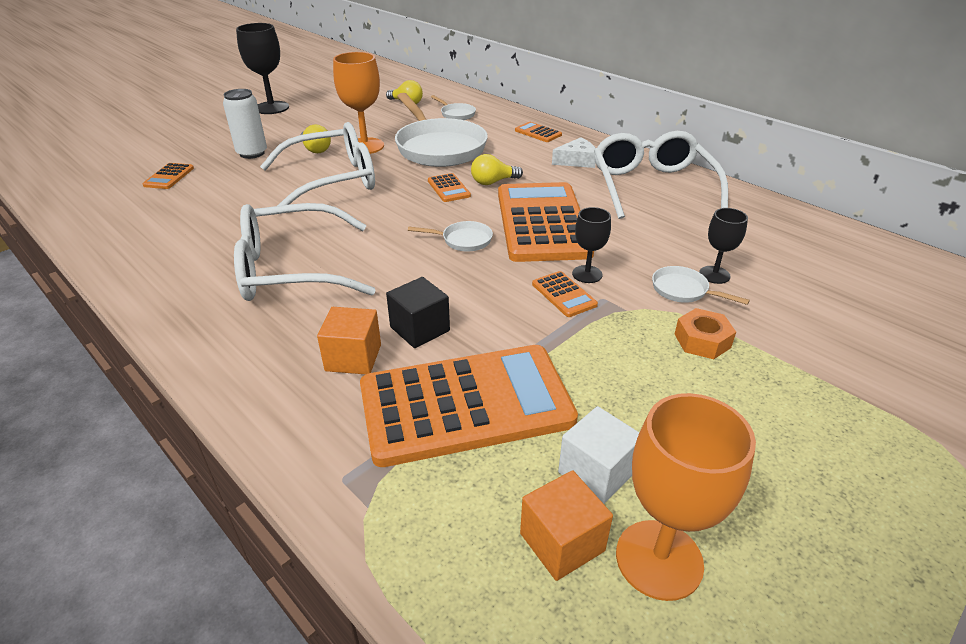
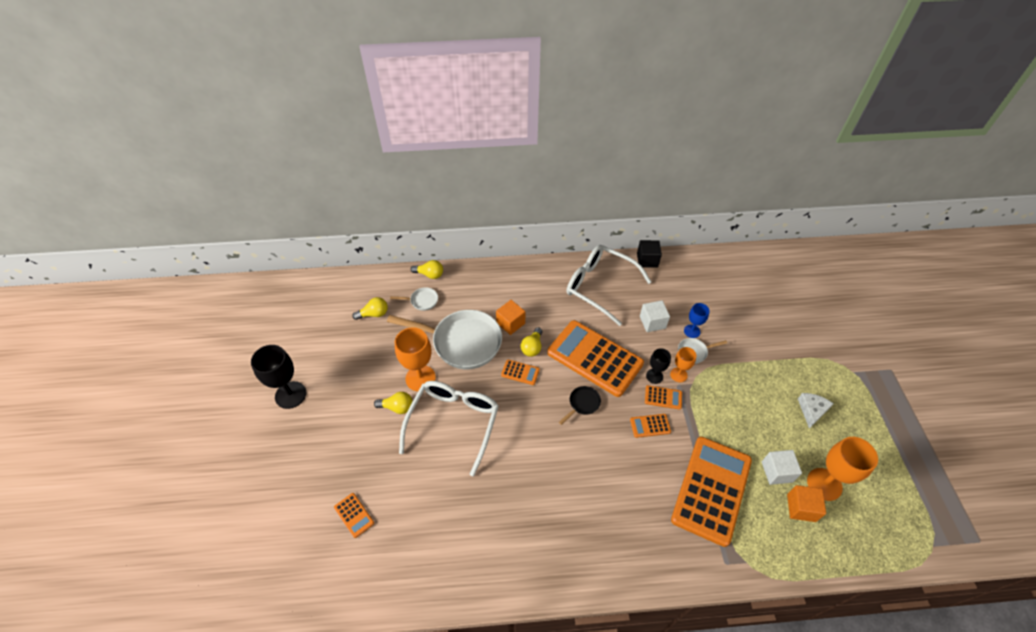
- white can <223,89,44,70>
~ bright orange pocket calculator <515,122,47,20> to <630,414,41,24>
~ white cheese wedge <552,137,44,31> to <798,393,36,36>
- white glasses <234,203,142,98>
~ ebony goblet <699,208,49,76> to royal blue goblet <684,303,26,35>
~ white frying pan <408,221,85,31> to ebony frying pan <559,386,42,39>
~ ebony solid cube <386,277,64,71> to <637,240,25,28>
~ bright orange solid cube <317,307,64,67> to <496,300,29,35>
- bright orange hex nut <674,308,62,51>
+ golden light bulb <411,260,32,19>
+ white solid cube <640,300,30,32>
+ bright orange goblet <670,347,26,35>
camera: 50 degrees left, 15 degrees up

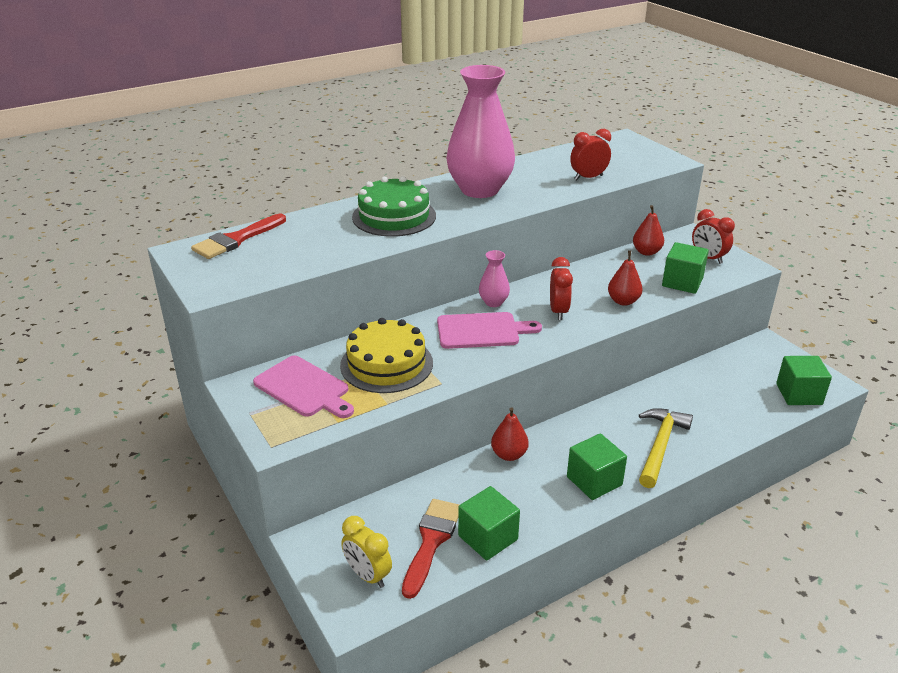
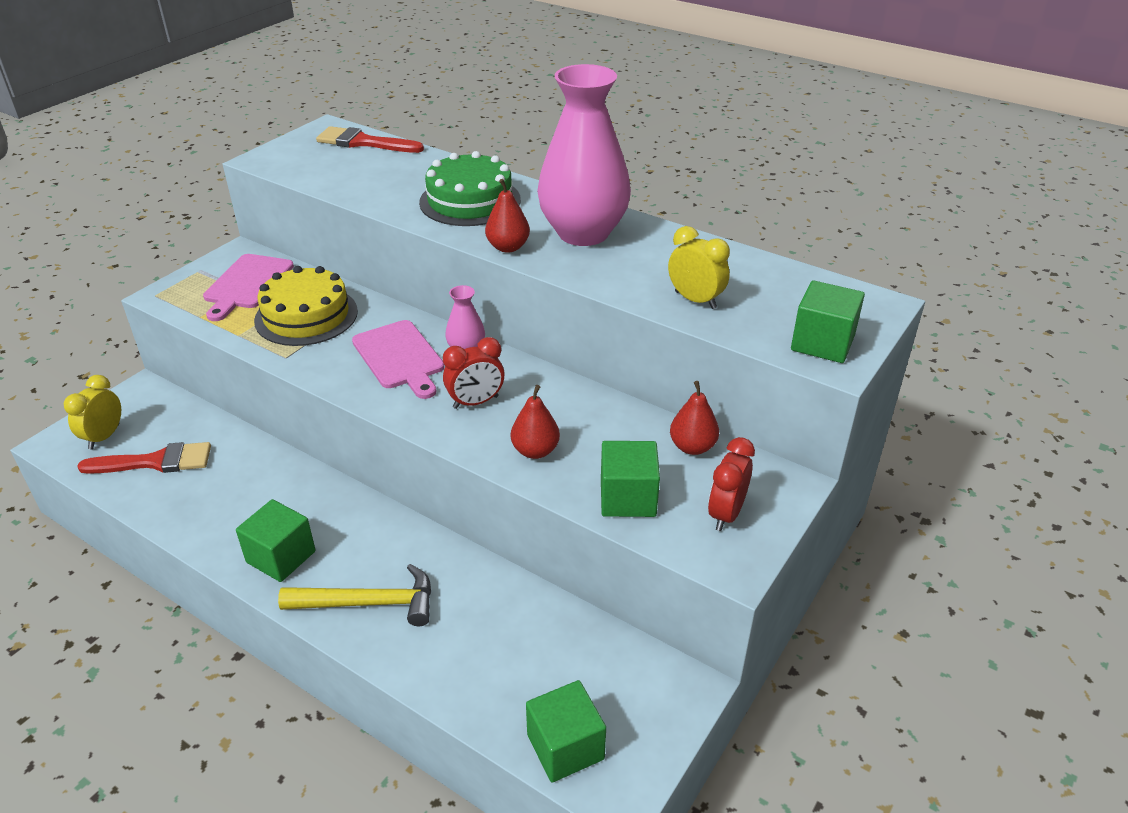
~ crimson clock <570,129,41,51> to golden clock <668,226,62,83>
~ crimson pear <491,407,38,54> to <485,179,45,74>
~ green solid cube <458,486,62,75> to <791,280,74,83>
camera: 65 degrees right, 5 degrees up

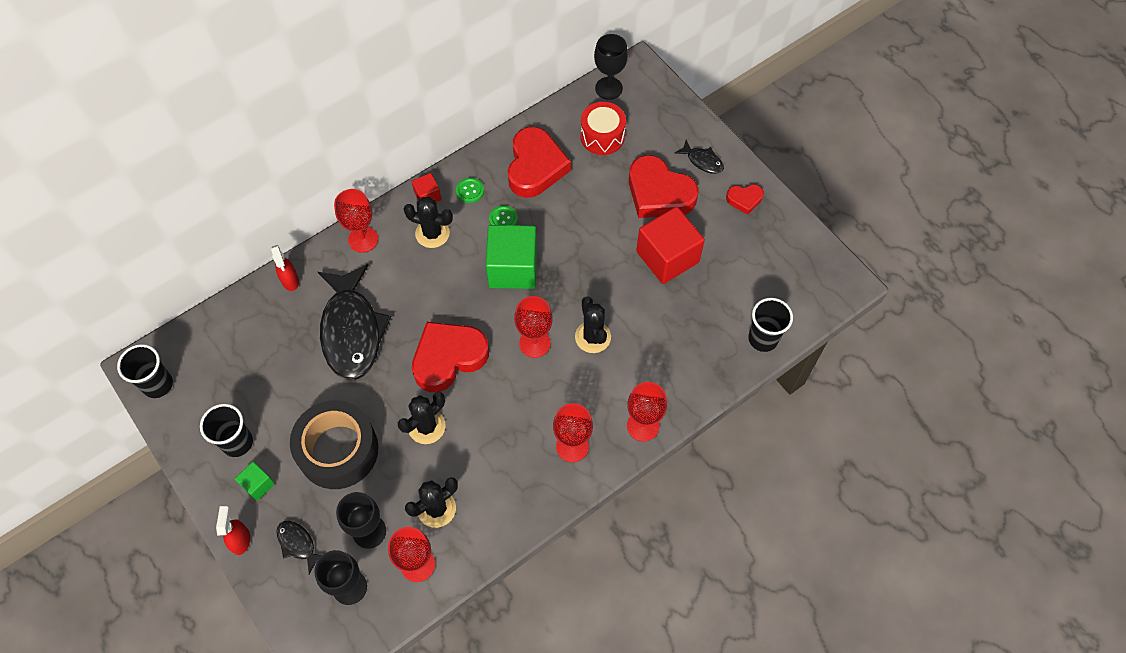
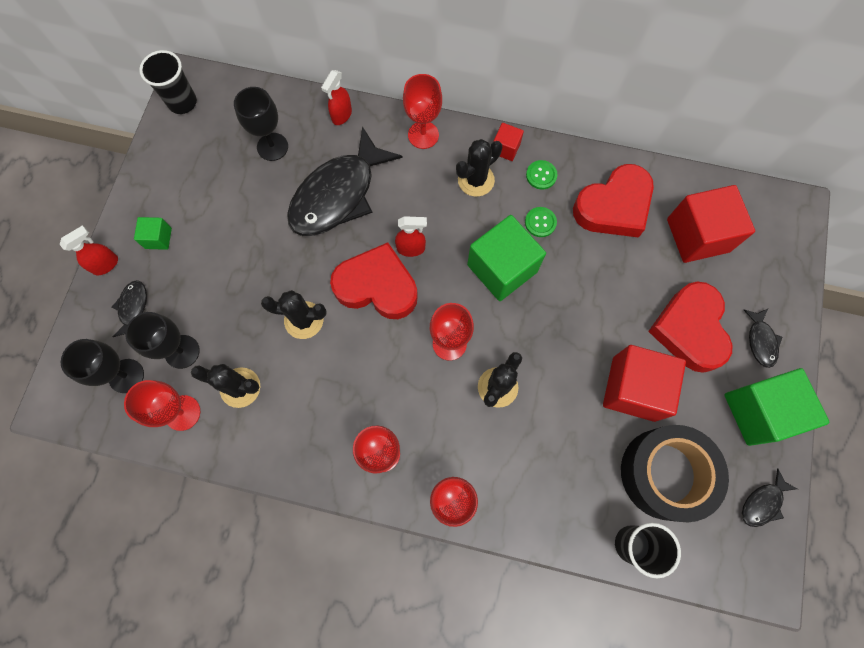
~ ebony goblet <594,34,34,66> to <234,87,54,74>
~ crimson drum <580,102,46,53> to crimson solid cube <667,185,88,78>
~ crimson heart <726,184,38,31> to green solid cube <725,368,104,78>
~ ebony cactus <403,197,50,51> = <456,139,46,58> 75 degrees clockwise
~ ebony tape <290,400,89,89> to <621,425,108,97>
- ebony beaker <200,404,53,53>
+ crimson sprayer <395,216,32,41>
+ ebony fish <742,468,56,59>
camera: 50 degrees right, 10 degrees up

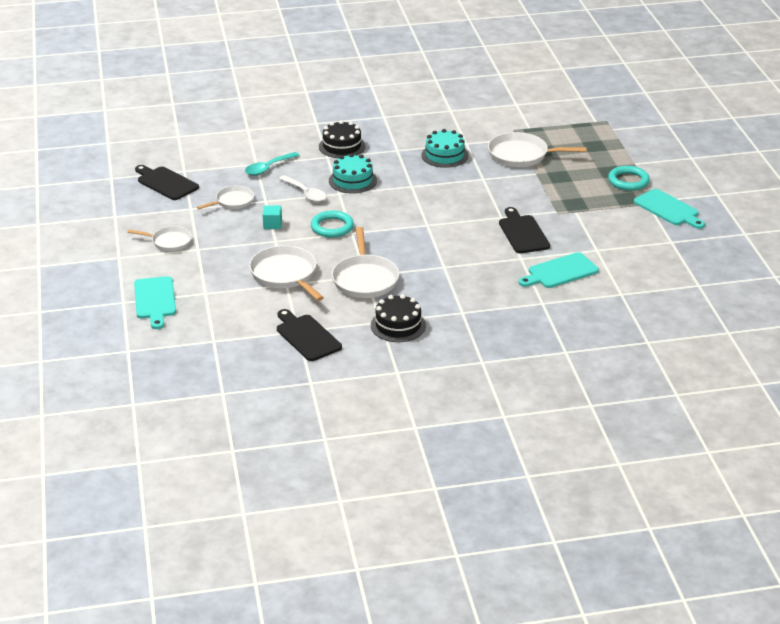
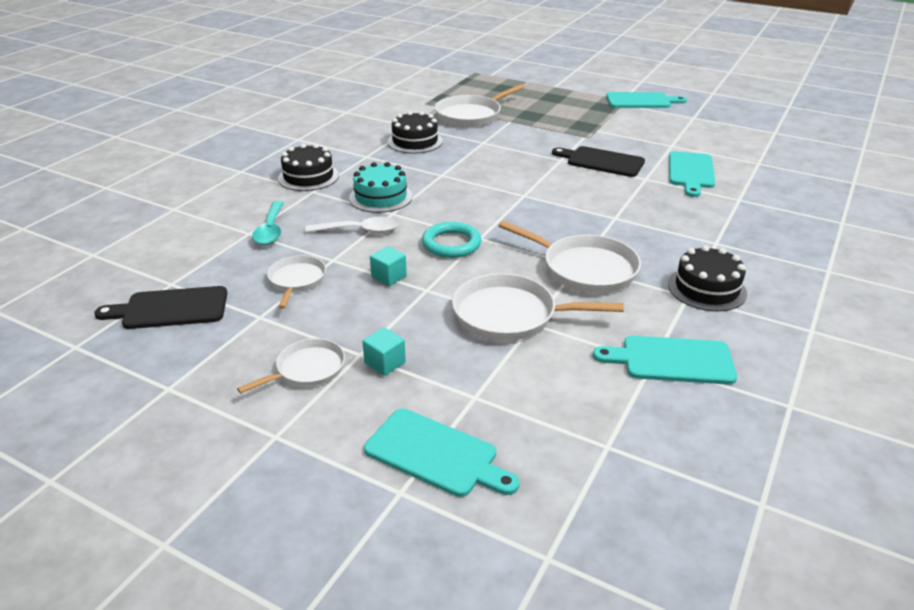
~ teal cake <421,129,48,39> to ebony cake <387,111,56,42>
- teal hoop <608,166,42,25>
~ ebony cutting board <277,309,65,52> to teal cutting board <593,336,144,49>
+ teal solid cube <362,327,44,49>
camera: 50 degrees left, 0 degrees up

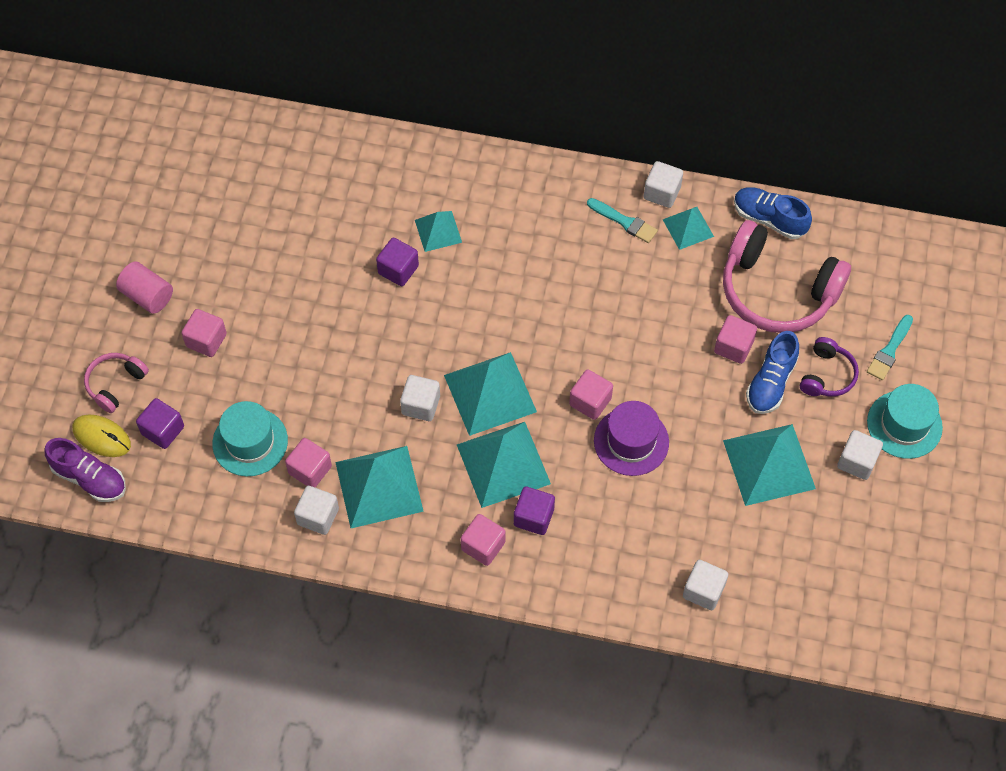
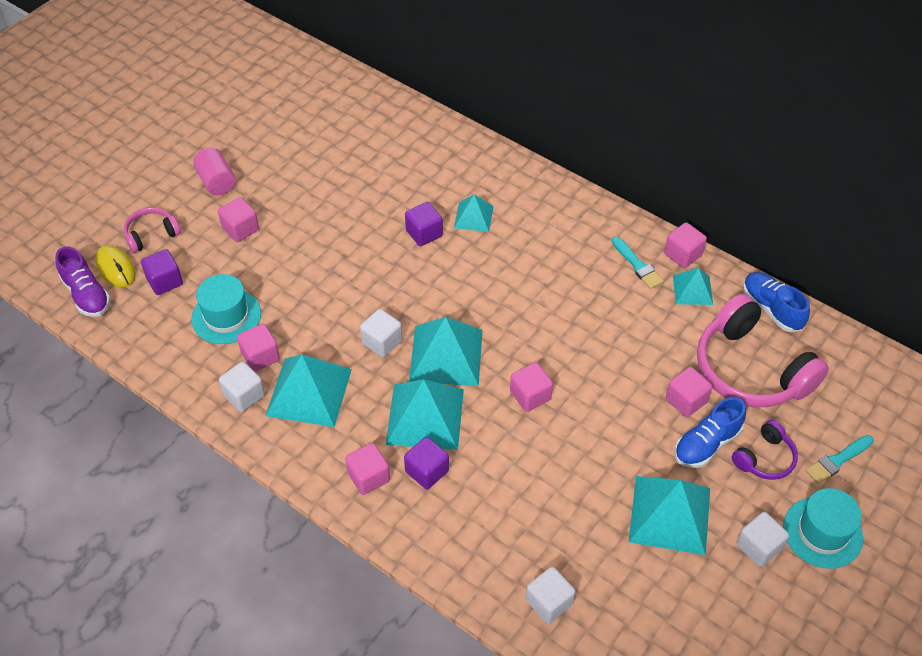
~ white solid cube <644,161,39,47> to rosy solid cube <664,222,43,46>
- purple hat <594,401,75,75>
camera: 25 degrees right, 10 degrees down

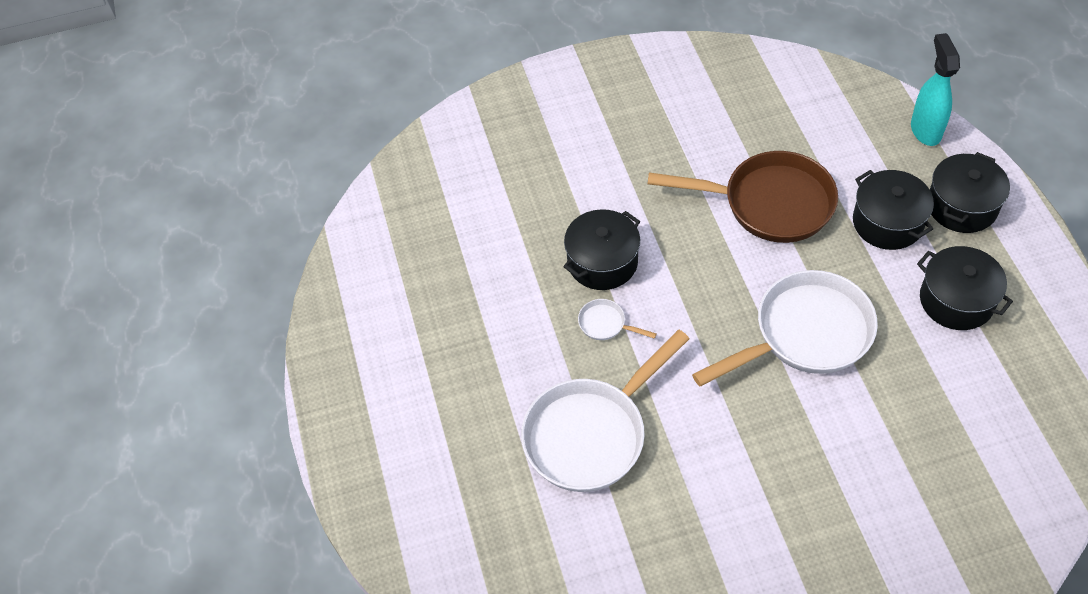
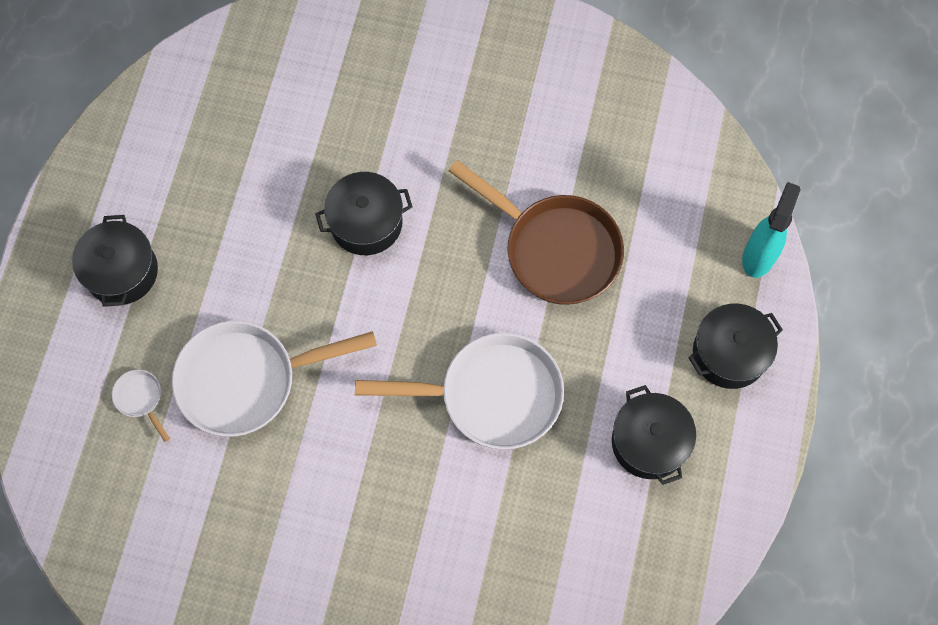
~ ebony pot <853,170,81,80> to <72,215,86,92>
~ white frying pan <578,299,79,41> to <112,370,58,72>
camera: 25 degrees right, 15 degrees up

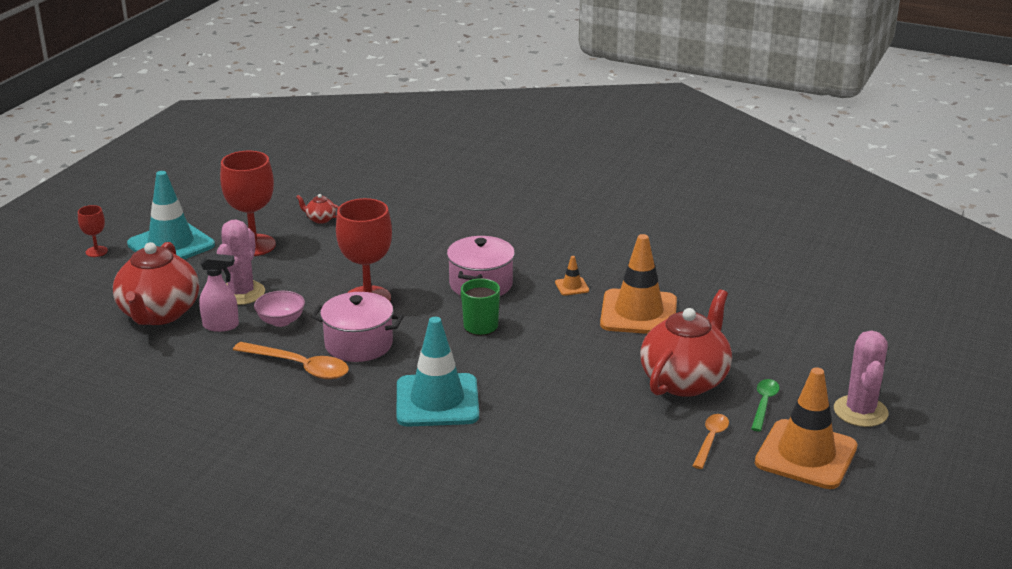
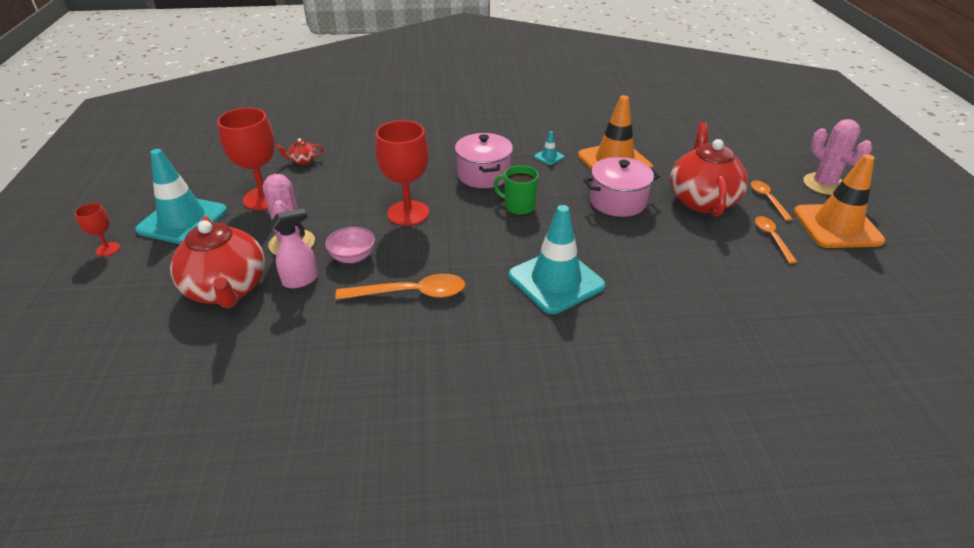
~ bright orange safety cone <555,256,34,40> to teal safety cone <534,131,31,34>
~ rosy pot <311,292,92,70> to <583,157,77,60>
~ green spoon <751,379,29,53> to bright orange spoon <751,180,42,41>
camera: 30 degrees left, 10 degrees up

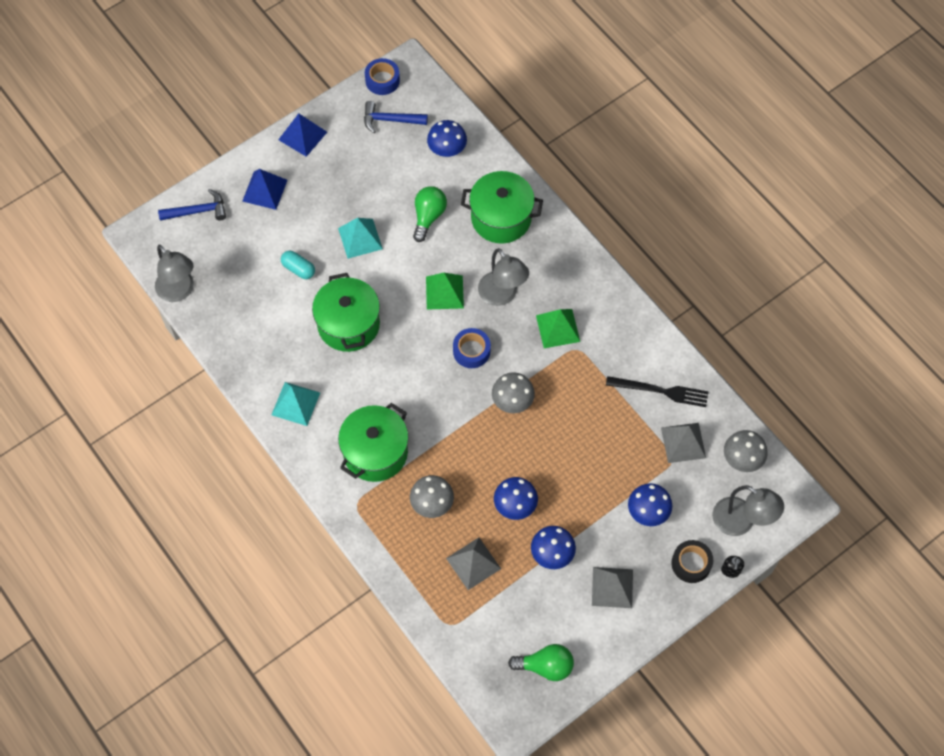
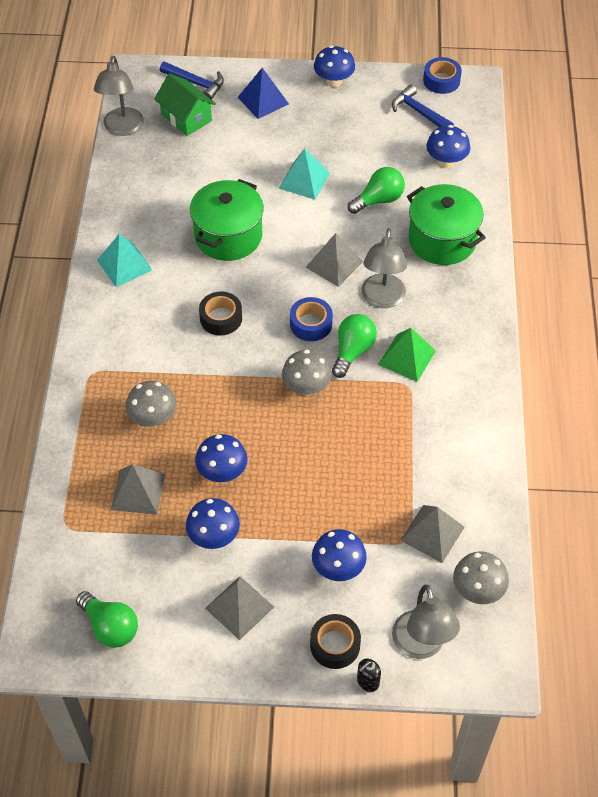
~ royal blue solid pyramid <278,113,49,44> to royal blue fungus <314,46,41,41>
- teal pill <281,251,34,28>
~ green solid pyramid <426,273,38,37> to grey solid pyramid <306,233,57,54>
- ebony dinner fork <606,376,102,31>
- green pot <338,403,71,79>
+ green toy house <154,73,62,63>
+ ebony tape <199,291,43,44>
+ green light bulb <332,314,45,64>
camera: 40 degrees right, 10 degrees down

